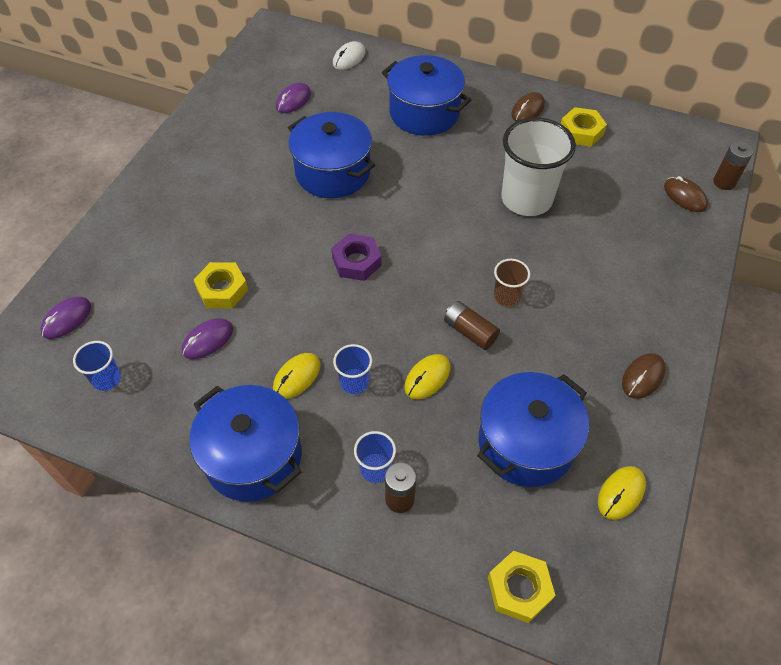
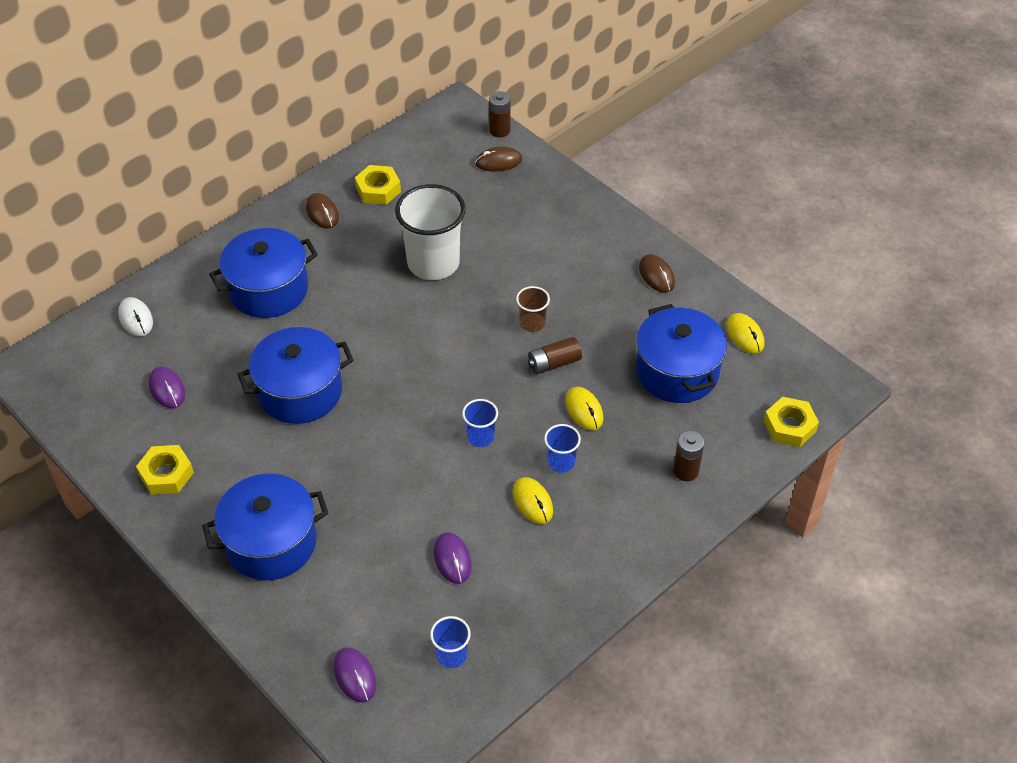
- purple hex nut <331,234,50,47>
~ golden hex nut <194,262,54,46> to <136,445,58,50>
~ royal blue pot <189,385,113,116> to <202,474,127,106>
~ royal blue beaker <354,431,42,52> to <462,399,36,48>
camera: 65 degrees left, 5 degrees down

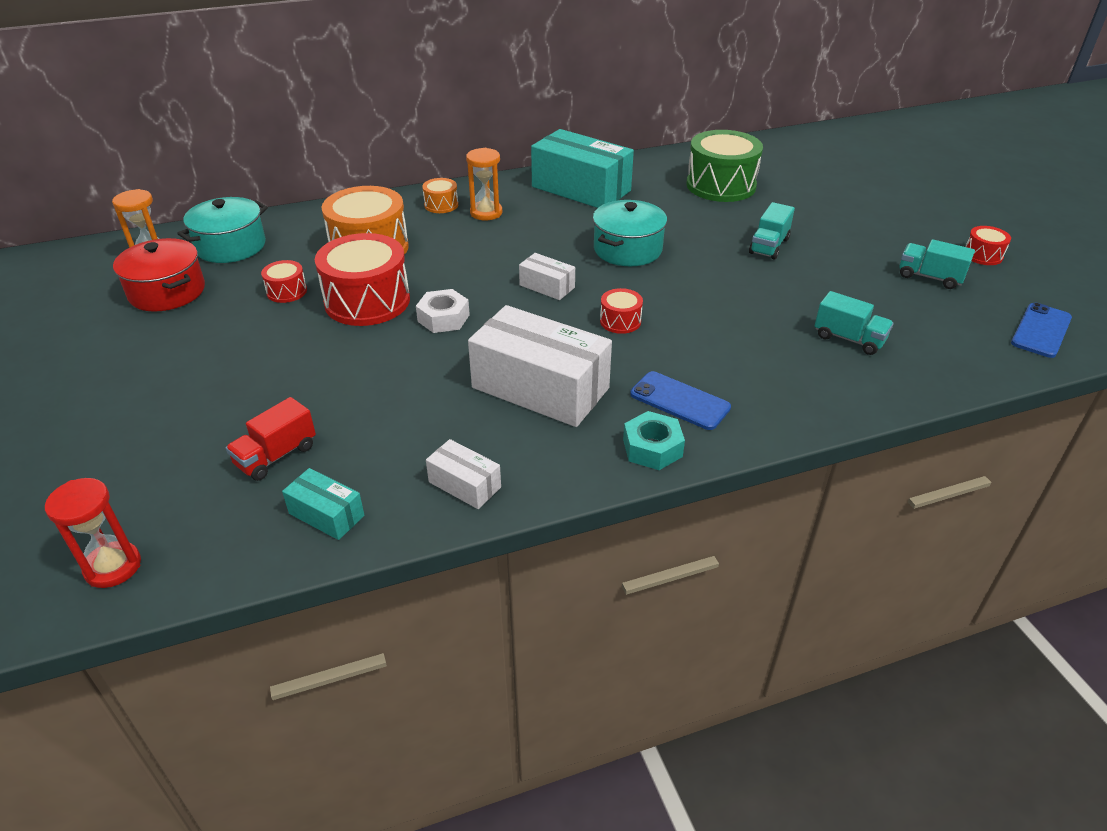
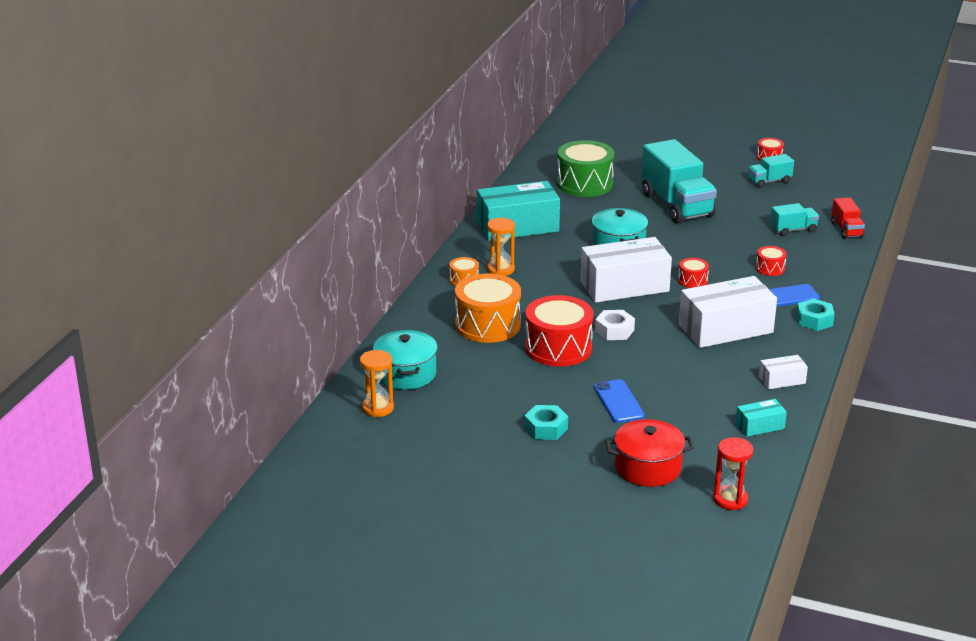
~ teal toy truck <749,202,46,58> = <641,139,76,84> x2.08
~ crimson pot <113,238,92,74> to <605,419,89,68>
~ white parcel <519,253,56,47> = <580,237,92,66> x2.12
~ crimson drum <261,260,46,43> to <756,246,31,30>
~ royal blue smartphone <1011,302,61,56> to <594,379,51,44>
~ crimson toy truck <226,397,90,84> to <831,198,34,41>
+ teal hex nut <524,405,44,35>
camera: 50 degrees left, 10 degrees down

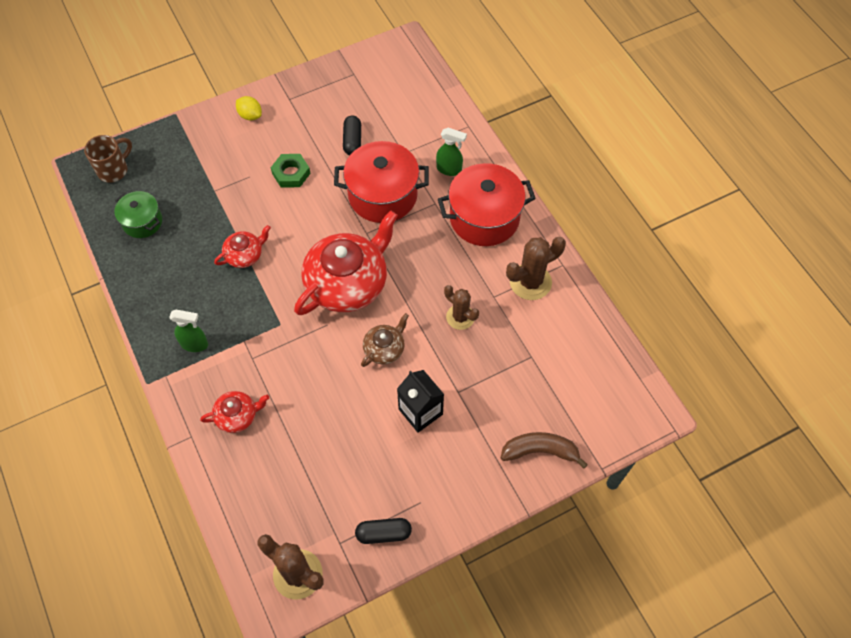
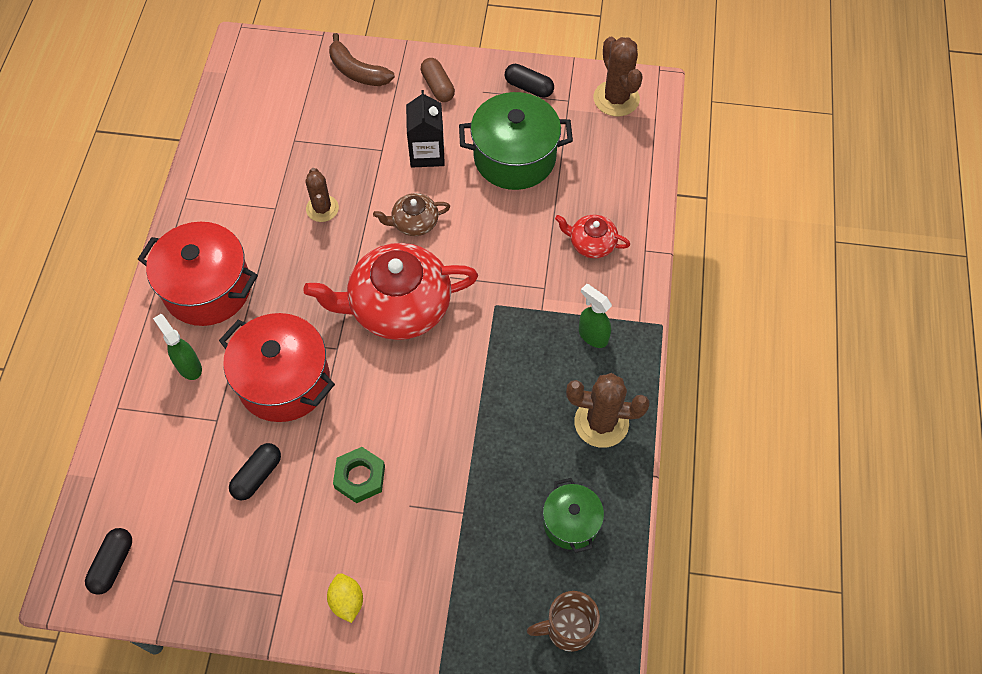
- crimson teapot <214,225,57,43>
~ brown cactus <506,237,60,63> to <566,373,84,75>
+ brown pill <420,58,35,44>
+ green pot <459,92,114,98>
+ ebony pill <85,528,47,67>
camera: 145 degrees left, 0 degrees up

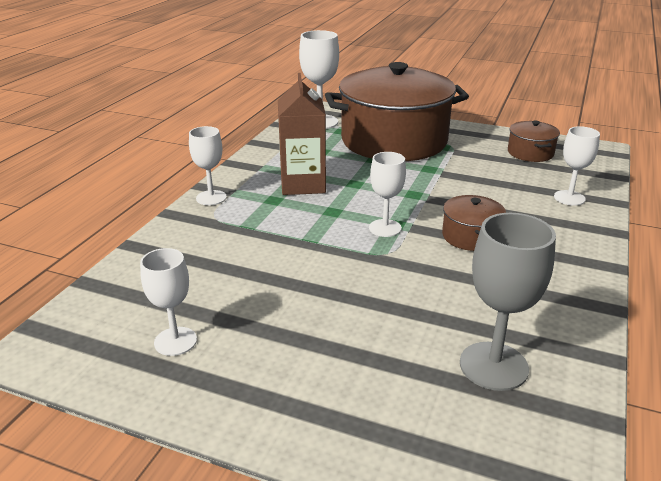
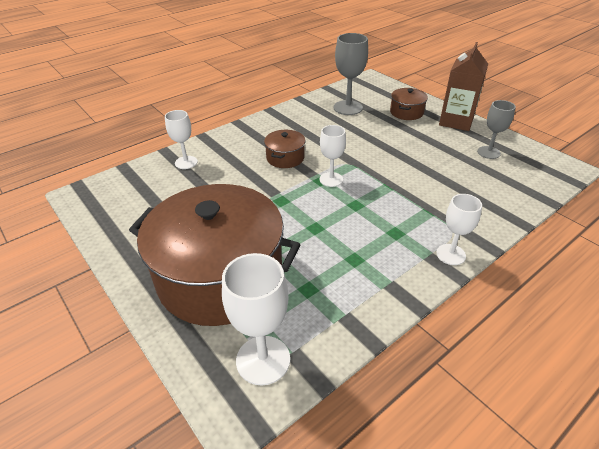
~ brown carton <278,73,48,122> to <439,42,49,89>
~ brown pot <508,120,52,42> to <390,88,38,32>
~ white goblet <140,248,57,108> to grey goblet <477,100,39,59>
camera: 150 degrees left, 10 degrees up

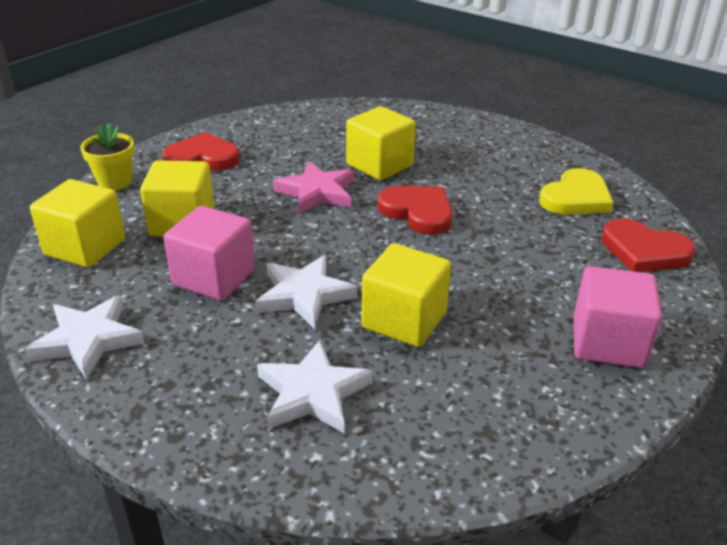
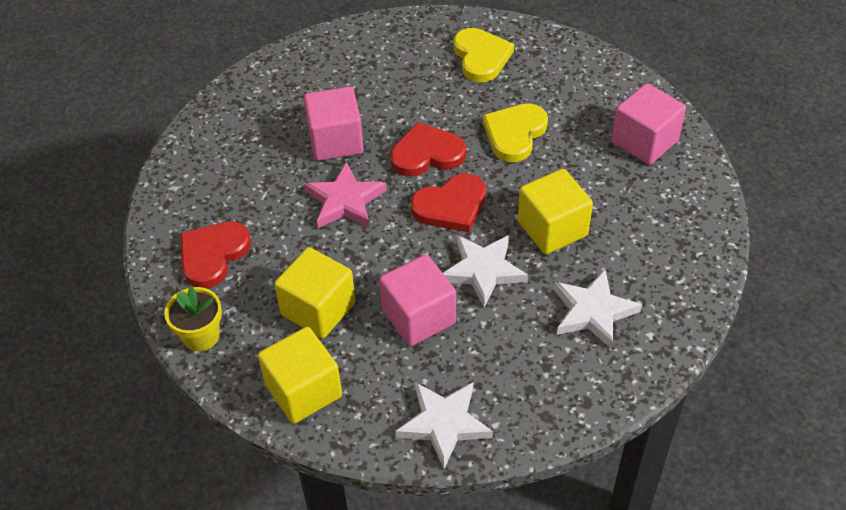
~ golden solid cube <346,106,70,75> to rosy solid cube <304,87,60,74>
~ crimson heart <601,218,94,54> to <411,173,75,59>
+ golden heart <483,104,65,58>
camera: 55 degrees left, 15 degrees up

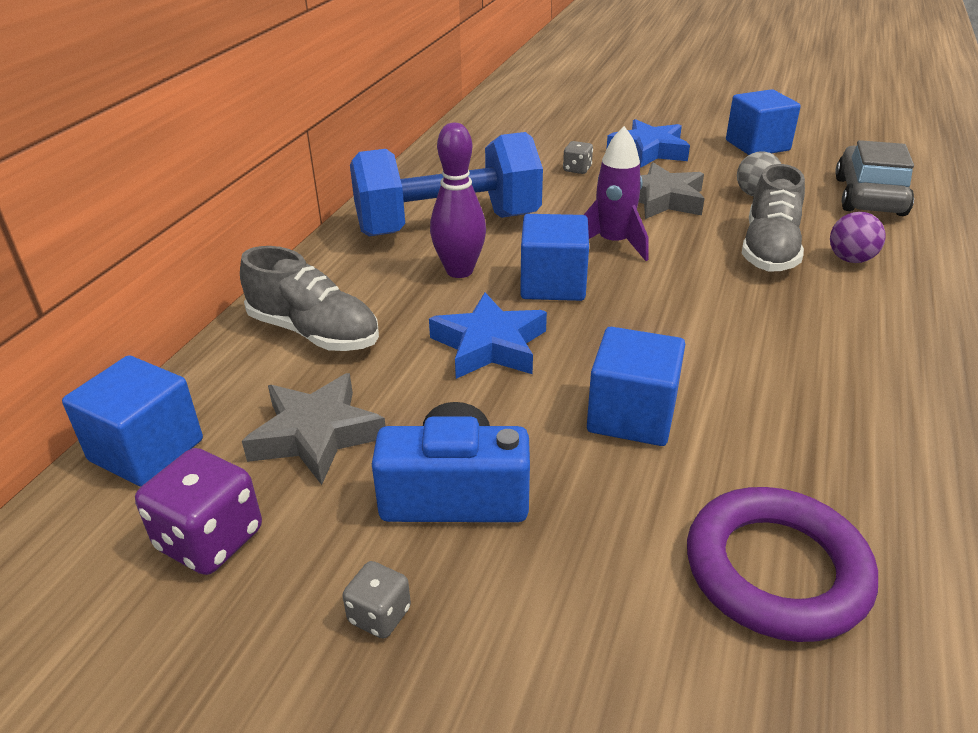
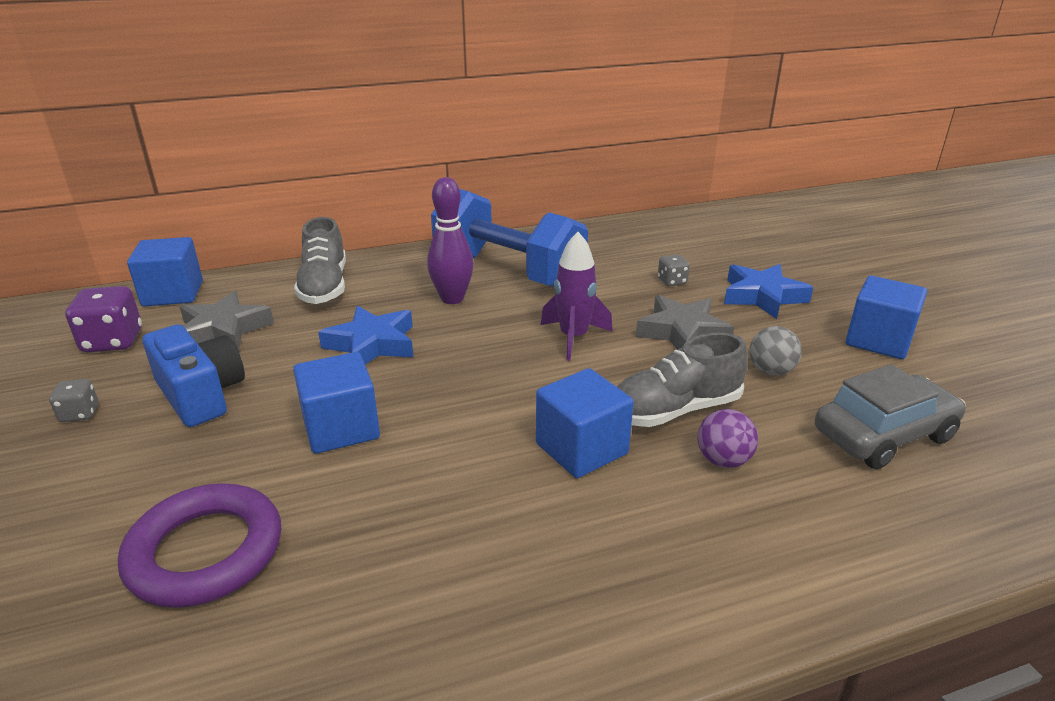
~ royal blue solid cube <520,214,69,87> to <536,368,98,110>
camera: 50 degrees right, 5 degrees down

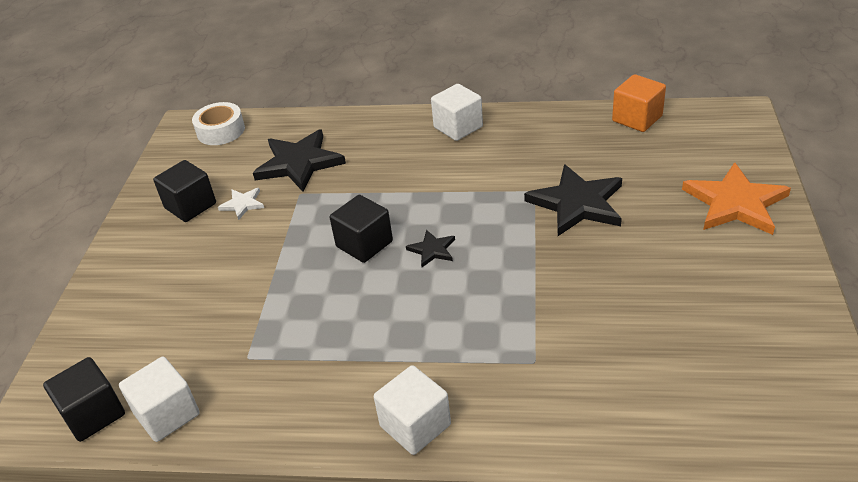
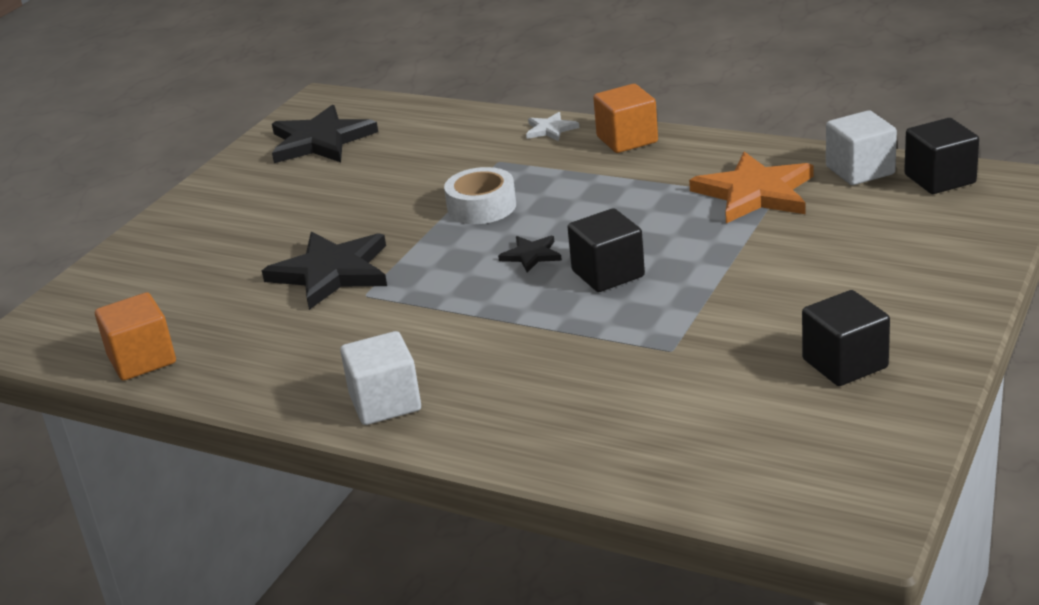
~ white tape <192,102,53,43> to <444,167,72,57>
~ ebony star shape <253,129,93,63> to <272,105,106,58>
~ bright orange star shape <682,162,109,73> to <689,152,125,71>
~ white star shape <218,188,46,32> to <526,112,53,29>
~ white solid cube <374,365,77,90> to bright orange solid cube <593,84,65,69>
camera: 160 degrees left, 10 degrees down

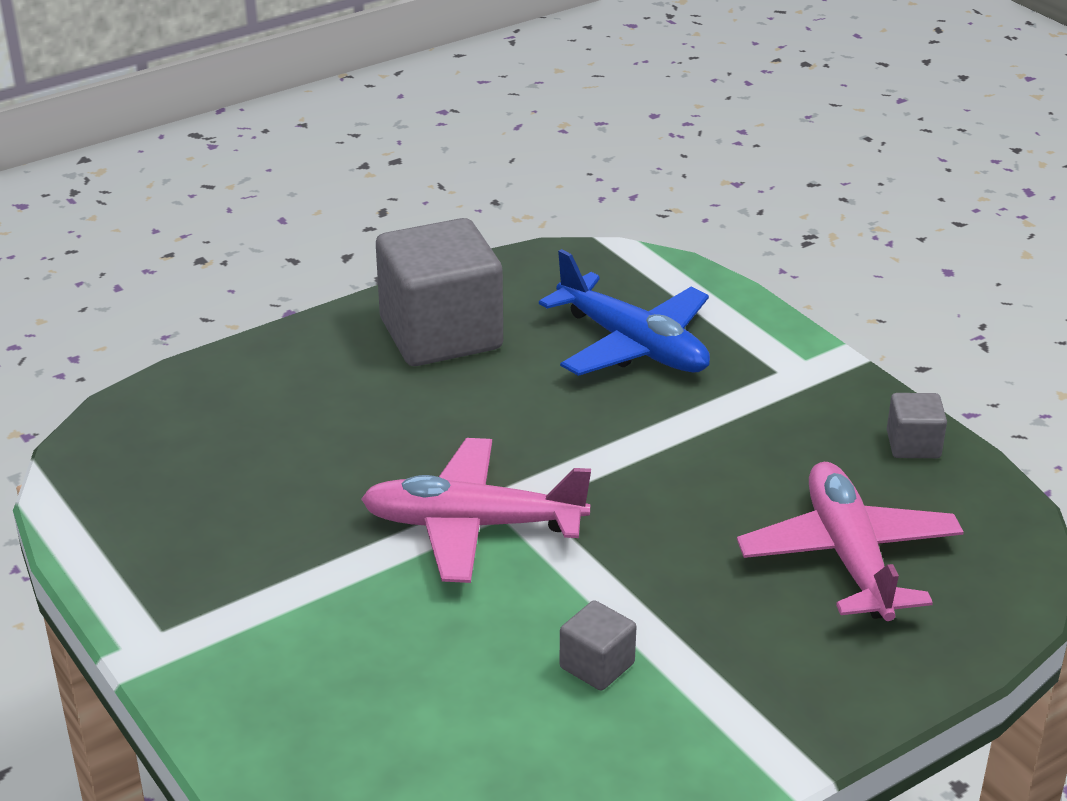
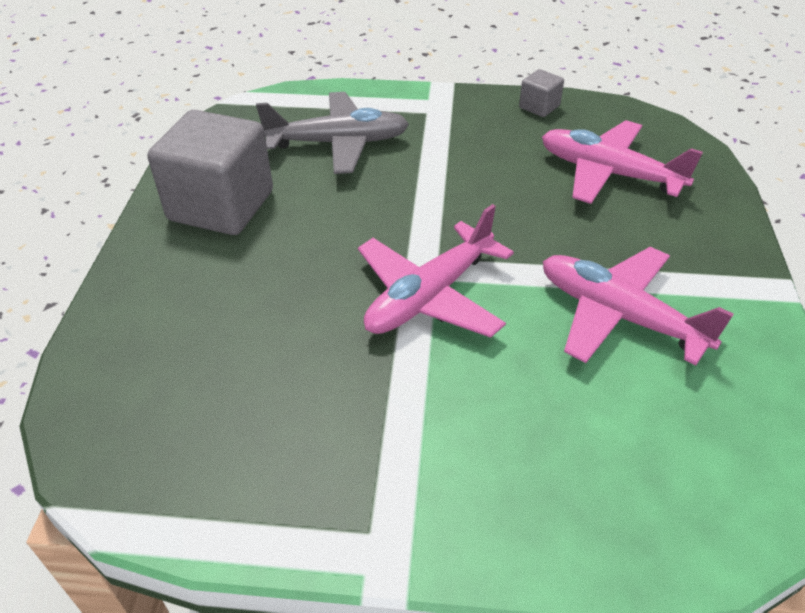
~ royal blue aeroplane <539,249,171,127> to grey aeroplane <256,92,153,82>
~ grey solid cube <559,600,77,90> to rosy aeroplane <543,247,191,119>
camera: 50 degrees left, 10 degrees up

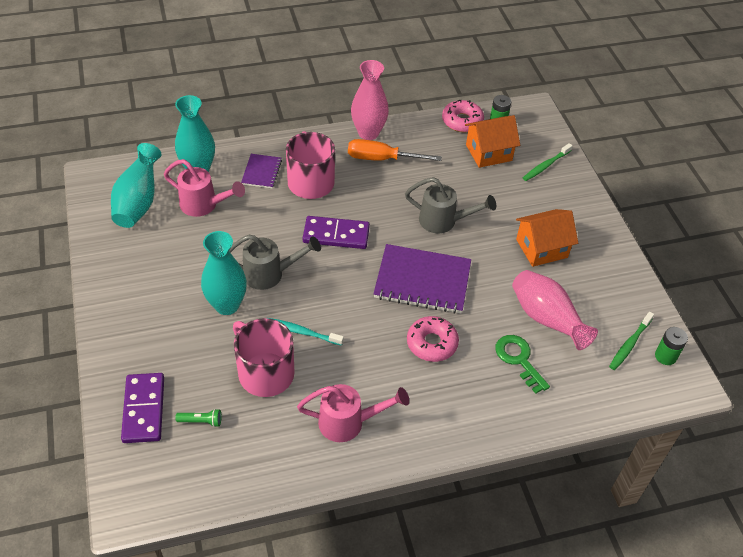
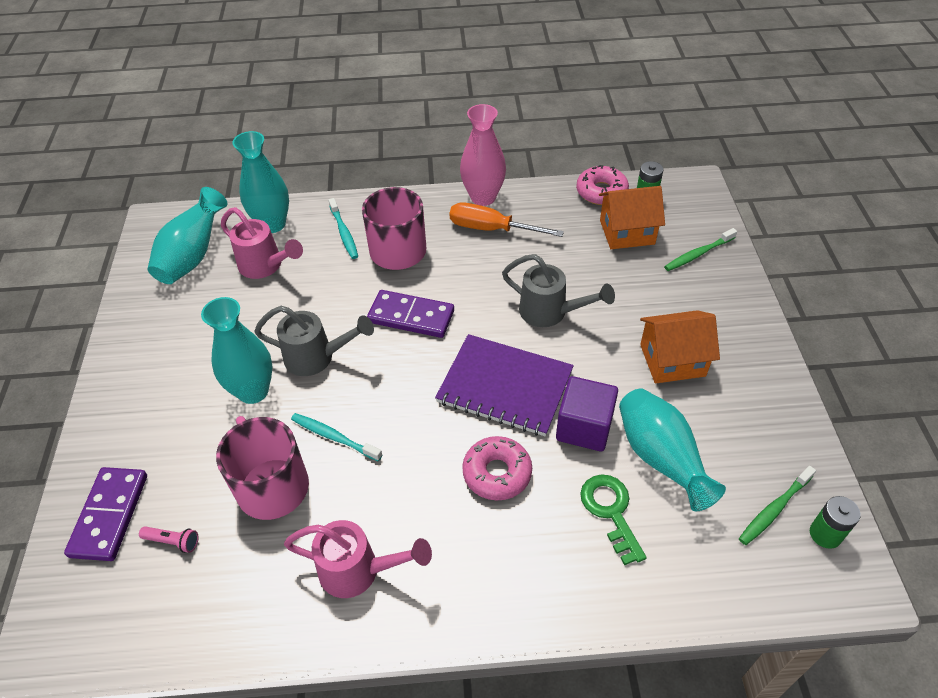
~ purple notepad <241,154,41,35> to teal toothbrush <329,198,29,61>
~ rosy tall vase <512,270,86,80> to teal tall vase <619,389,107,122>
~ green pocket torch <175,409,46,18> to rosy pocket torch <139,526,59,27>
+ purple solid cube <556,376,62,76>
camera: 15 degrees right, 0 degrees up

